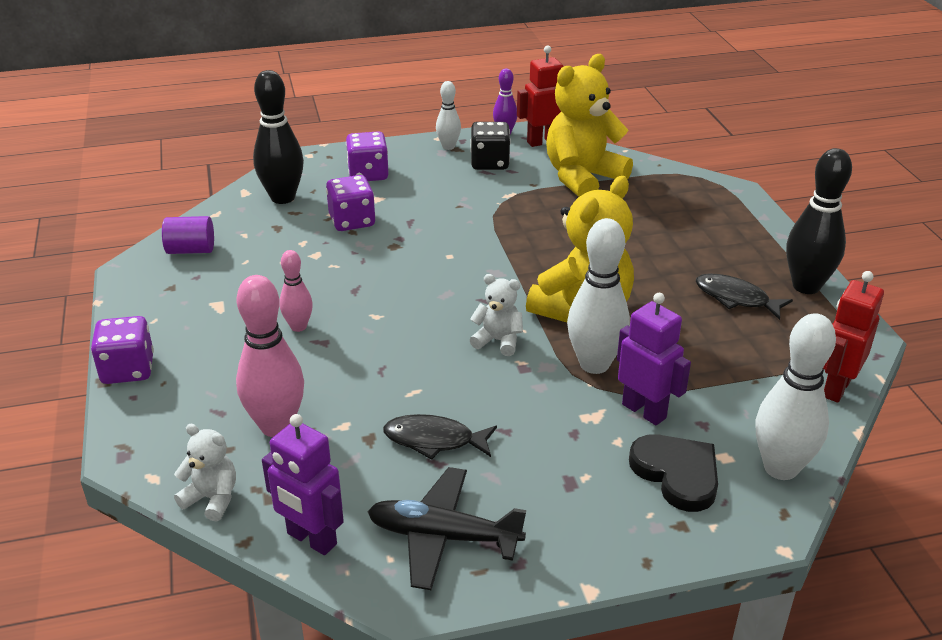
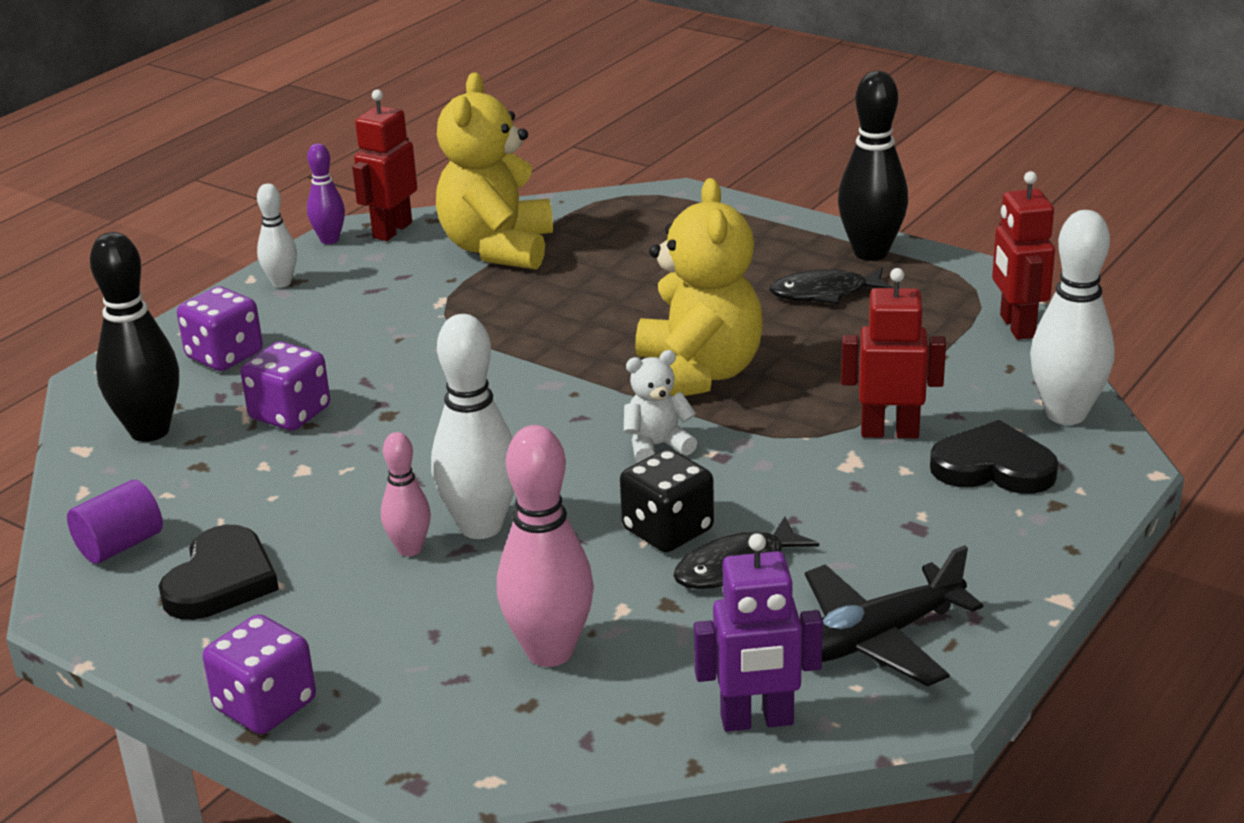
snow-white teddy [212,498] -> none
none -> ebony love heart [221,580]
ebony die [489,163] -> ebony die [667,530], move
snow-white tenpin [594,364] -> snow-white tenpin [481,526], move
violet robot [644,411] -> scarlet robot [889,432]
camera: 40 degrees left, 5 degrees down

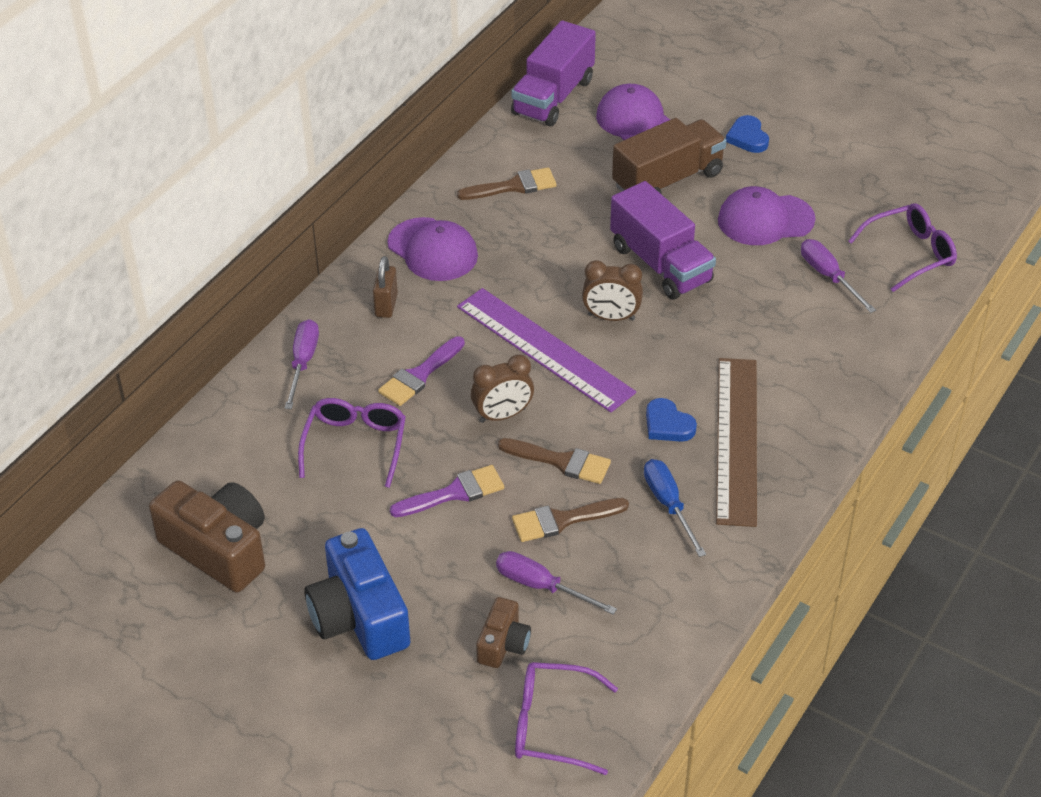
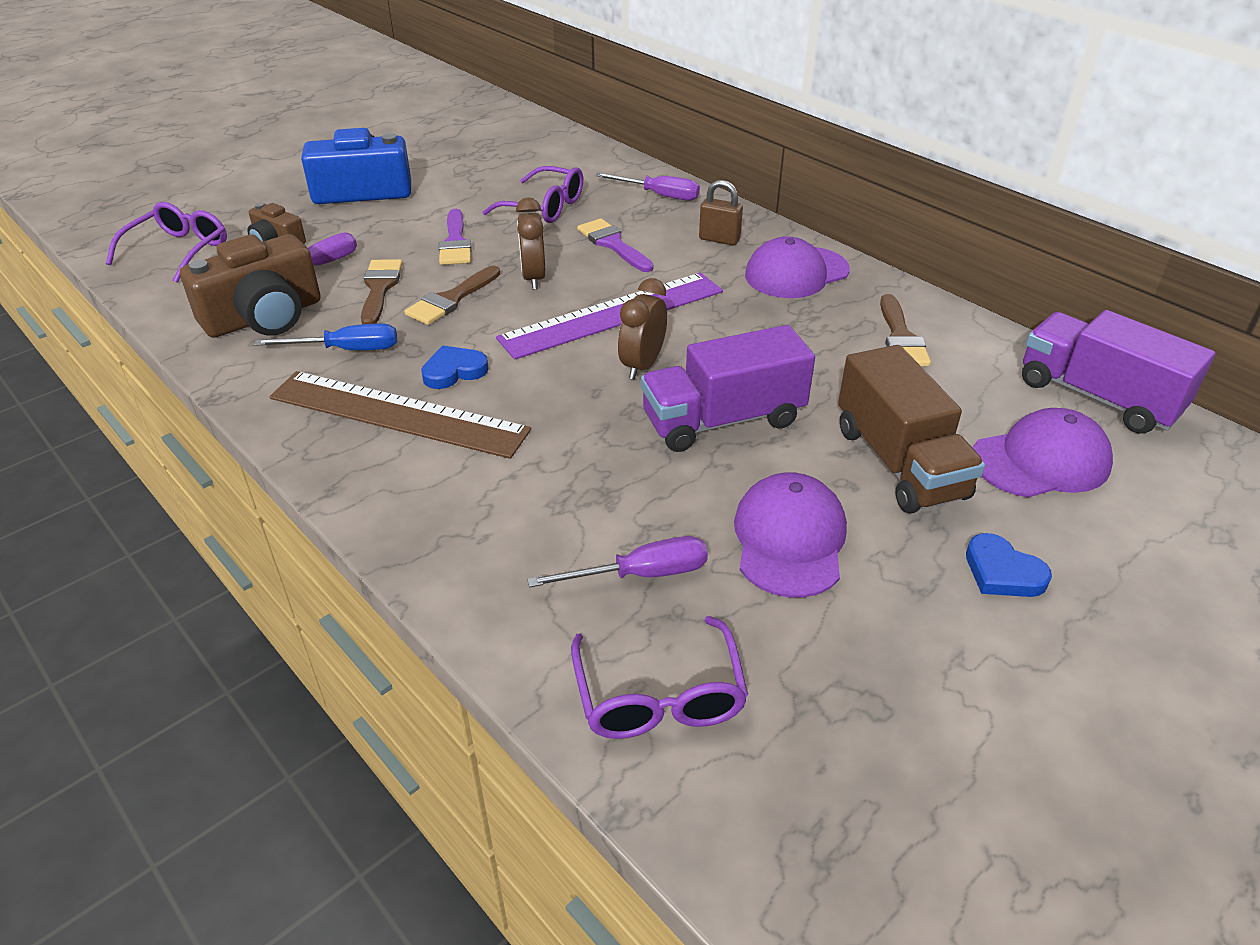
brown compact camera [218,549] -> brown compact camera [264,317], move
blue love heart [747,138] -> blue love heart [1002,572], 135 degrees counterclockwise
camera: 105 degrees right, 5 degrees down

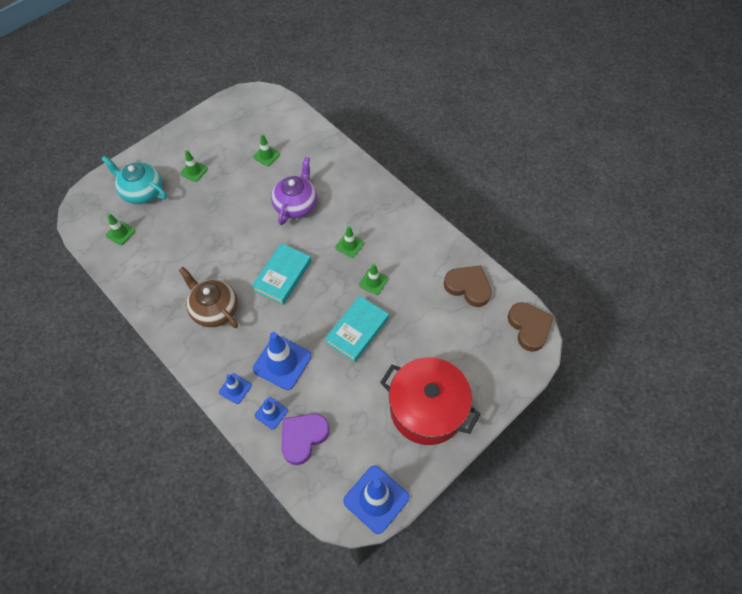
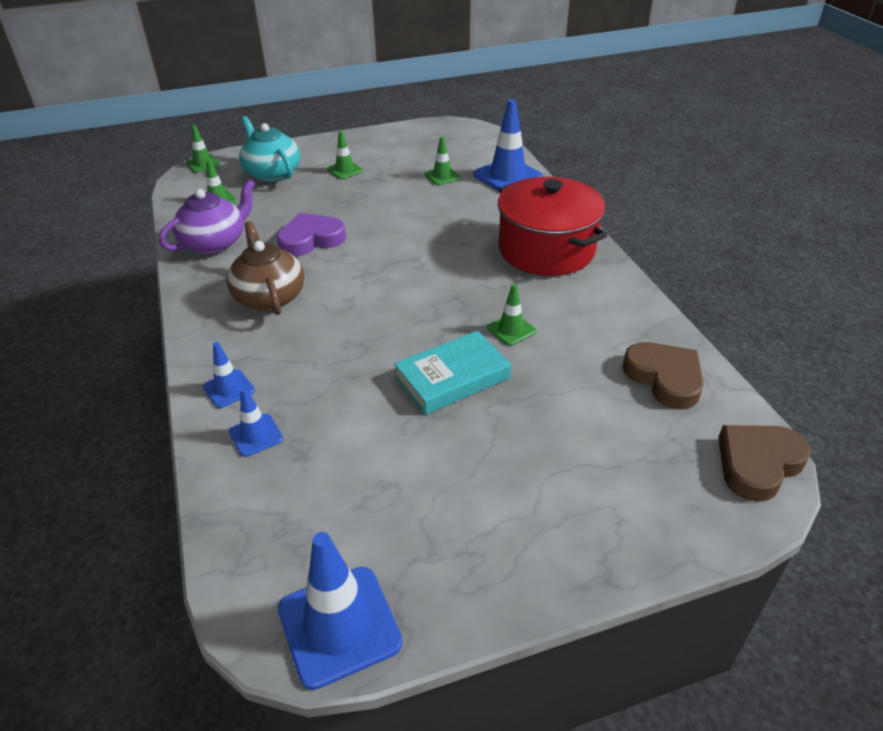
turquoise hardcover [282,276] -> none
blue safety cone [282,362] -> blue safety cone [507,176], move
violet china teapot [296,204] -> violet china teapot [215,243], move
violet love heart [303,437] -> violet love heart [311,239], move
emerald safety cone [349,245] -> emerald safety cone [203,164], move
scarlet cooking pot [427,409] -> scarlet cooking pot [546,250], move
brown love heart [529,327] -> brown love heart [758,464], 135 degrees counterclockwise
camera: 25 degrees right, 20 degrees down

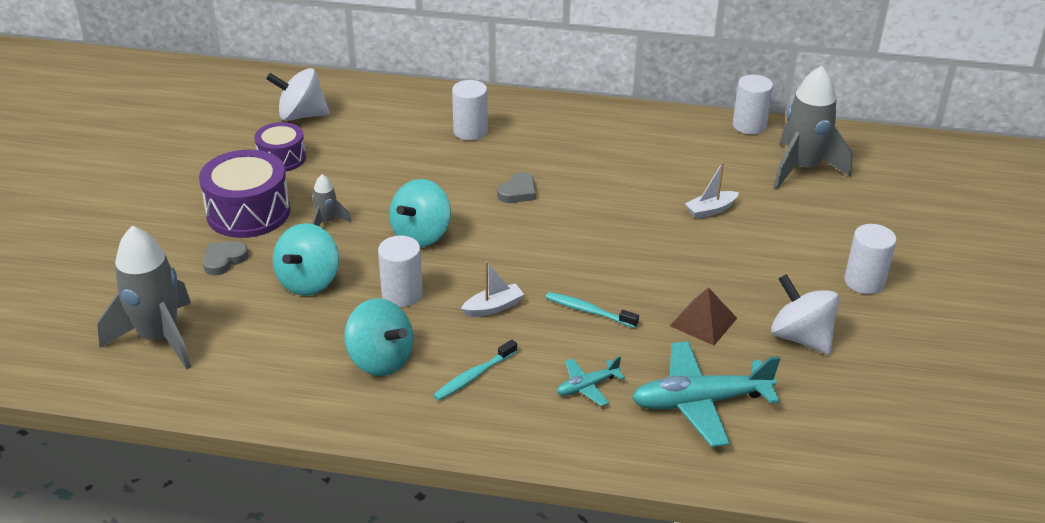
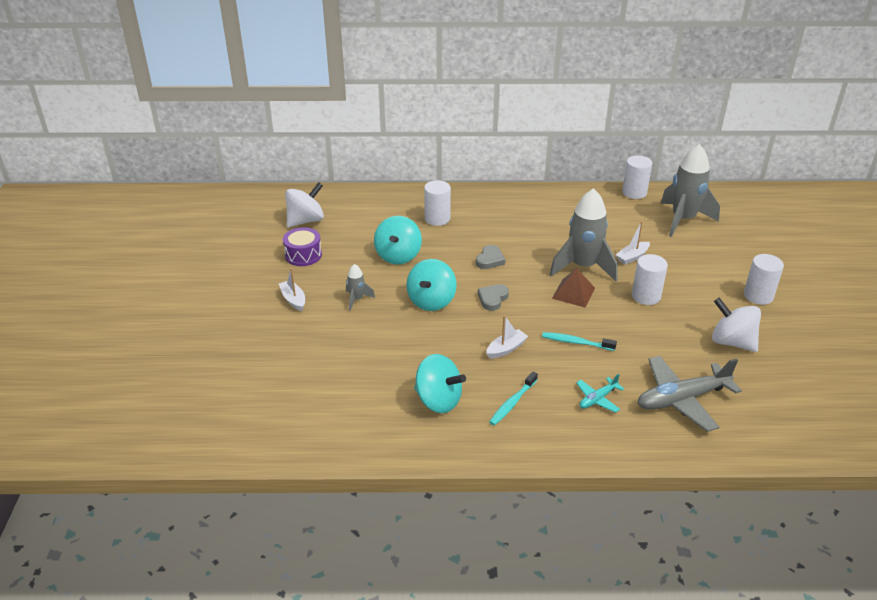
grey rocket [159,338] -> grey rocket [583,267], move
grey love heart [224,260] -> grey love heart [492,299], move
turquoise spinning top [309,281] -> turquoise spinning top [398,256], move
snow-white cylinder [402,294] -> snow-white cylinder [646,296], move
brown solid pyramid [703,322] -> brown solid pyramid [573,293], move
violet drum [248,212] -> snow-white boat [293,300]
turquoise aeroplane [700,402] -> grey aeroplane [682,399]
snow-white spinning top [301,115] -> snow-white spinning top [306,221], 150 degrees clockwise
camera: 10 degrees left, 0 degrees up

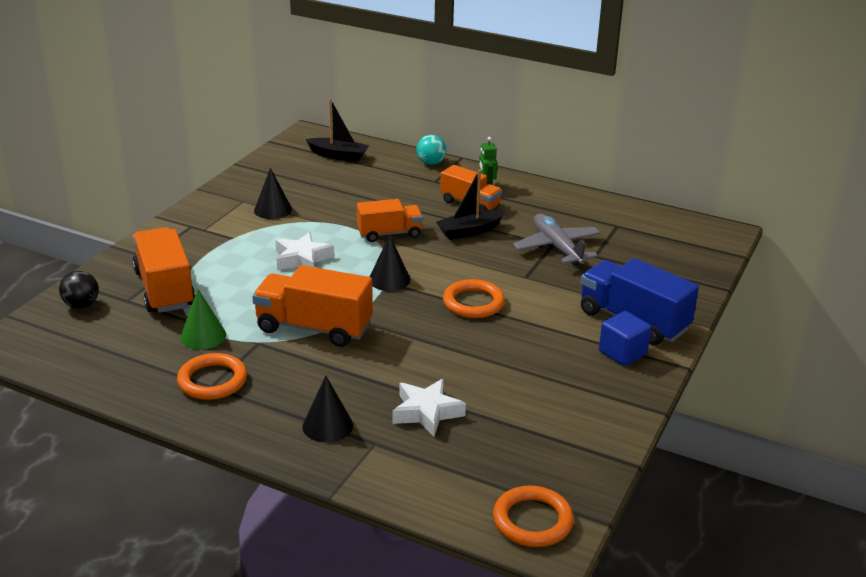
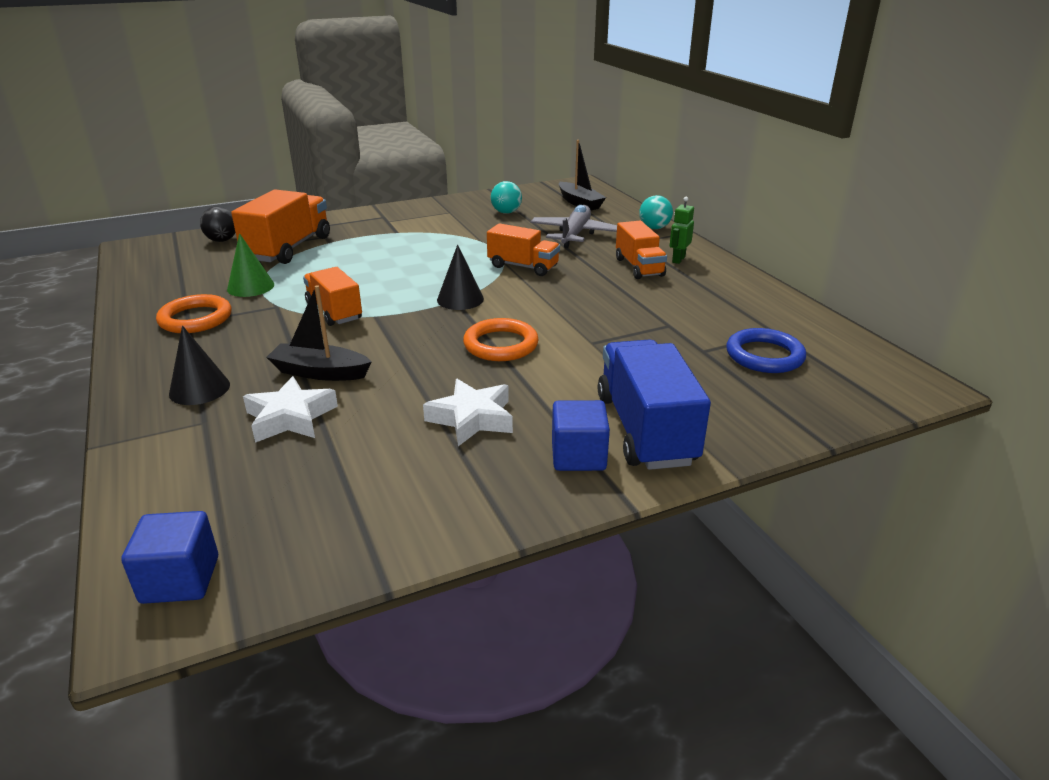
ebony solid cone [273,210] -> none
none -> turquoise play ball [506,212]
none -> blue torus [764,356]
snow-white star shape [302,259] -> snow-white star shape [472,418], move
ebony boat [469,231] -> ebony boat [320,372], move
grey aeroplane [557,247] -> grey aeroplane [575,234], move
orange-coloured torus [532,520] -> blue block [180,579]
orange-coloured truck [314,328] -> orange-coloured truck [334,311], x0.64
camera: 40 degrees right, 0 degrees up

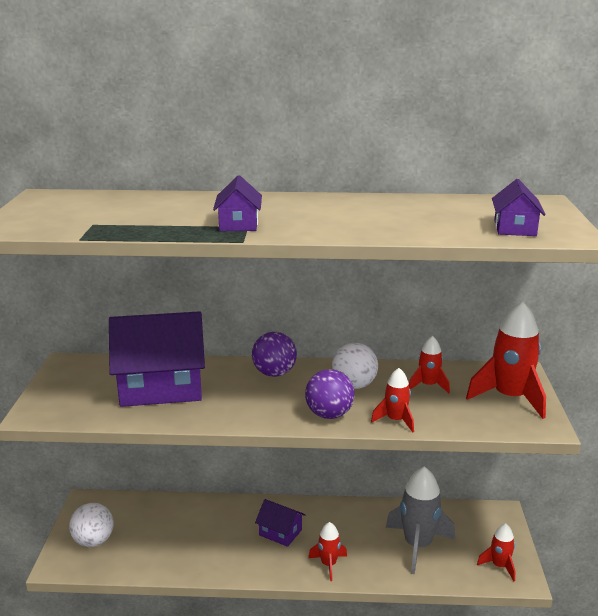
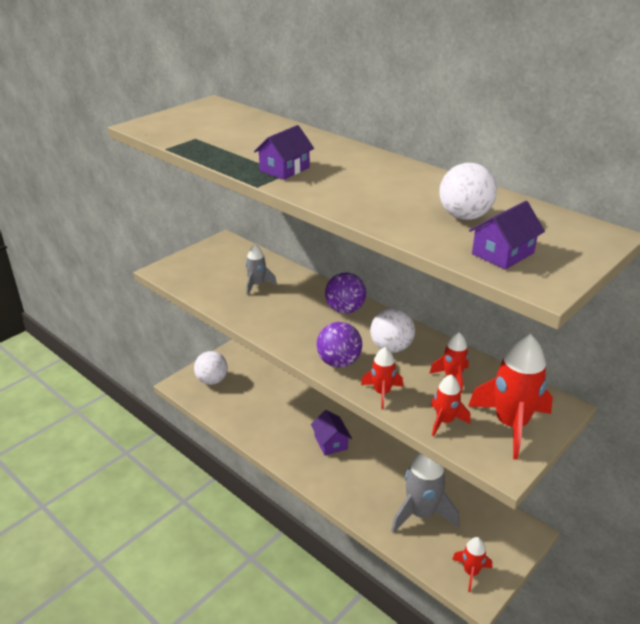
none -> snow-white play ball [464,216]
scarlet rocket [328,564] -> scarlet rocket [444,421], move
violet house [161,386] -> grey rocket [257,285]
camera: 40 degrees right, 10 degrees up

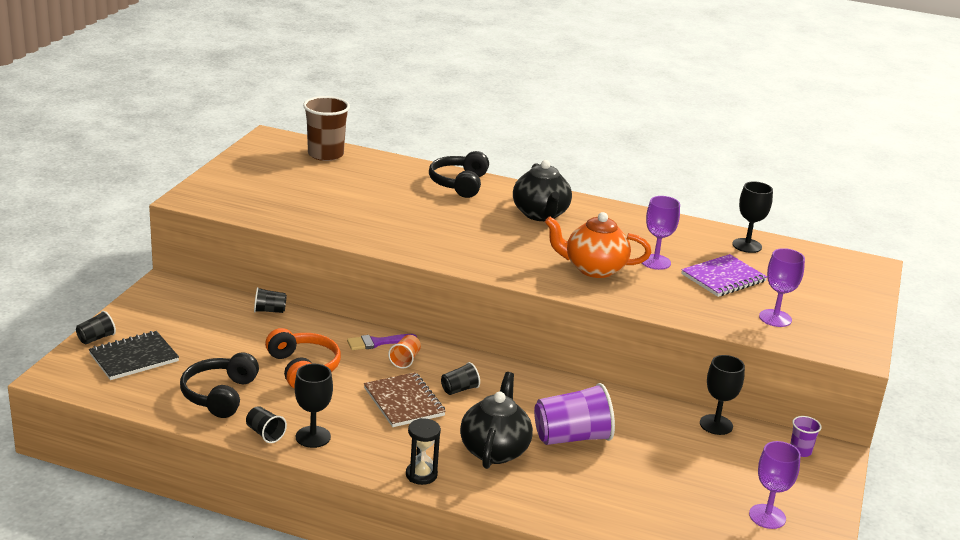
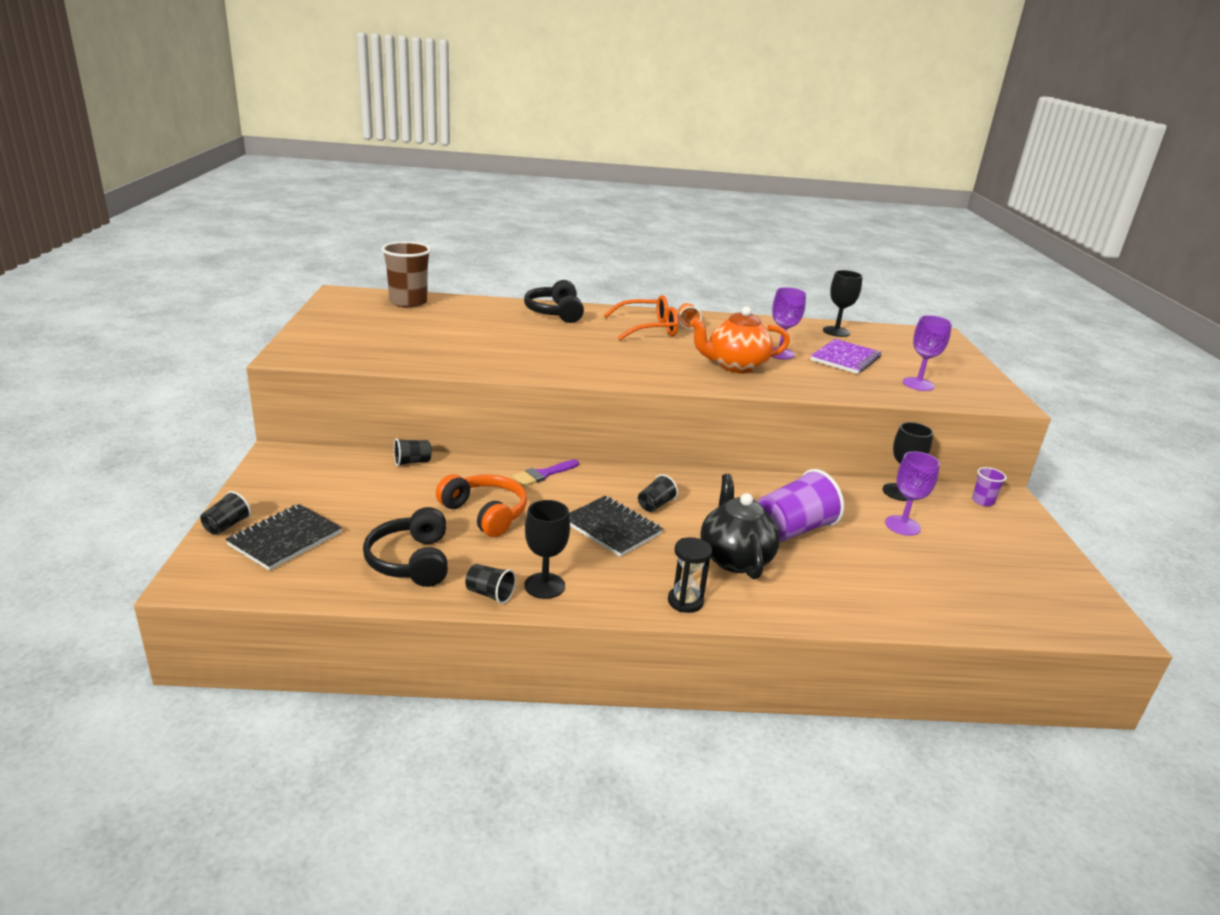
orange-coloured beaker [405,360] -> orange-coloured beaker [687,324], move
violet wine glass [767,516] -> violet wine glass [902,525], move
ebony china teapot [540,214] -> orange-coloured glasses [648,328]
brown notepad [404,402] -> ebony notepad [612,528]
camera: 20 degrees left, 0 degrees up

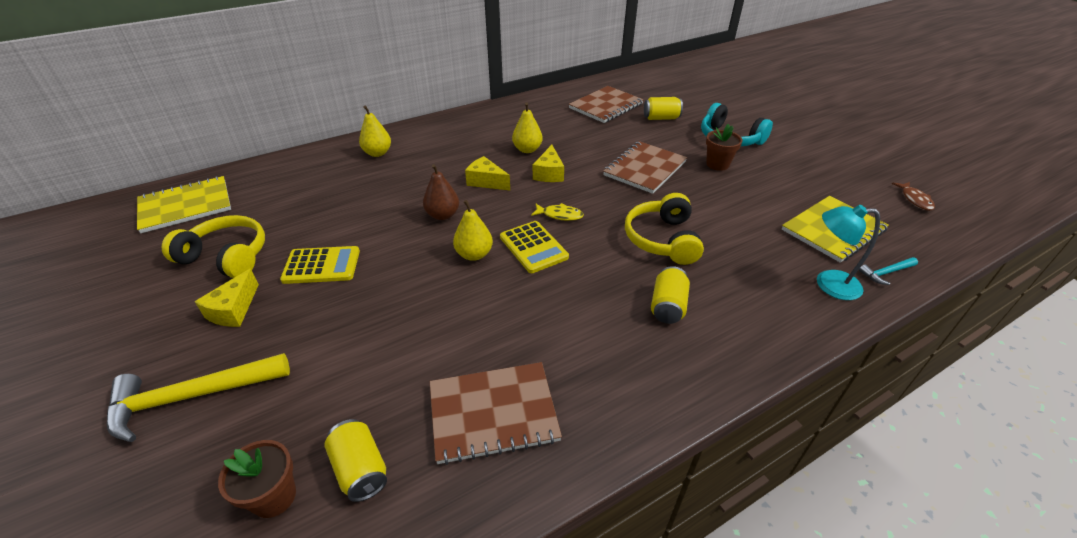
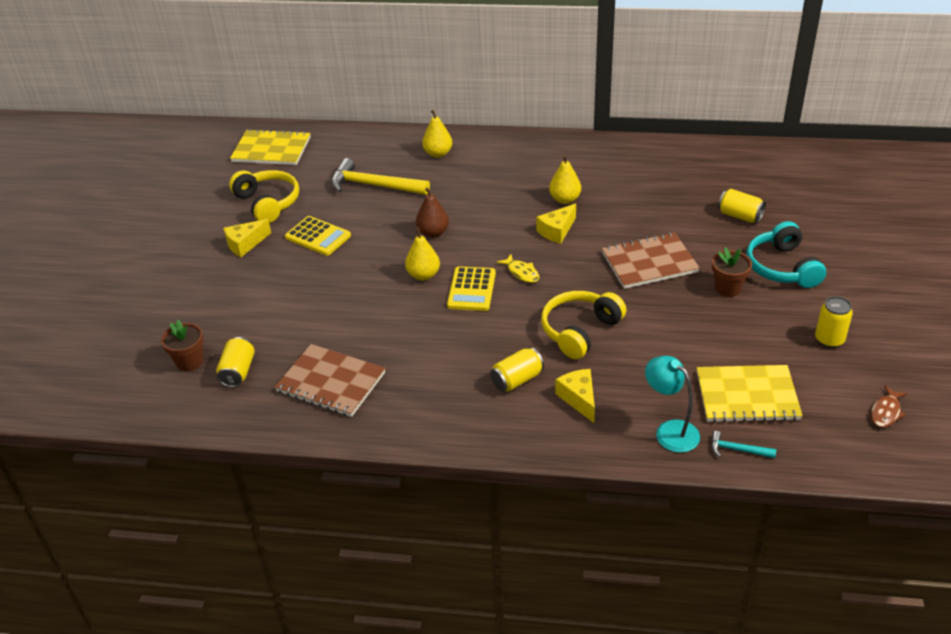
brown notepad [605,106] -> none
none -> golden tin [829,340]
golden hammer [191,397] -> golden hammer [374,185], move
golden cheese [486,181] -> golden cheese [579,399], move
camera: 40 degrees right, 0 degrees up

